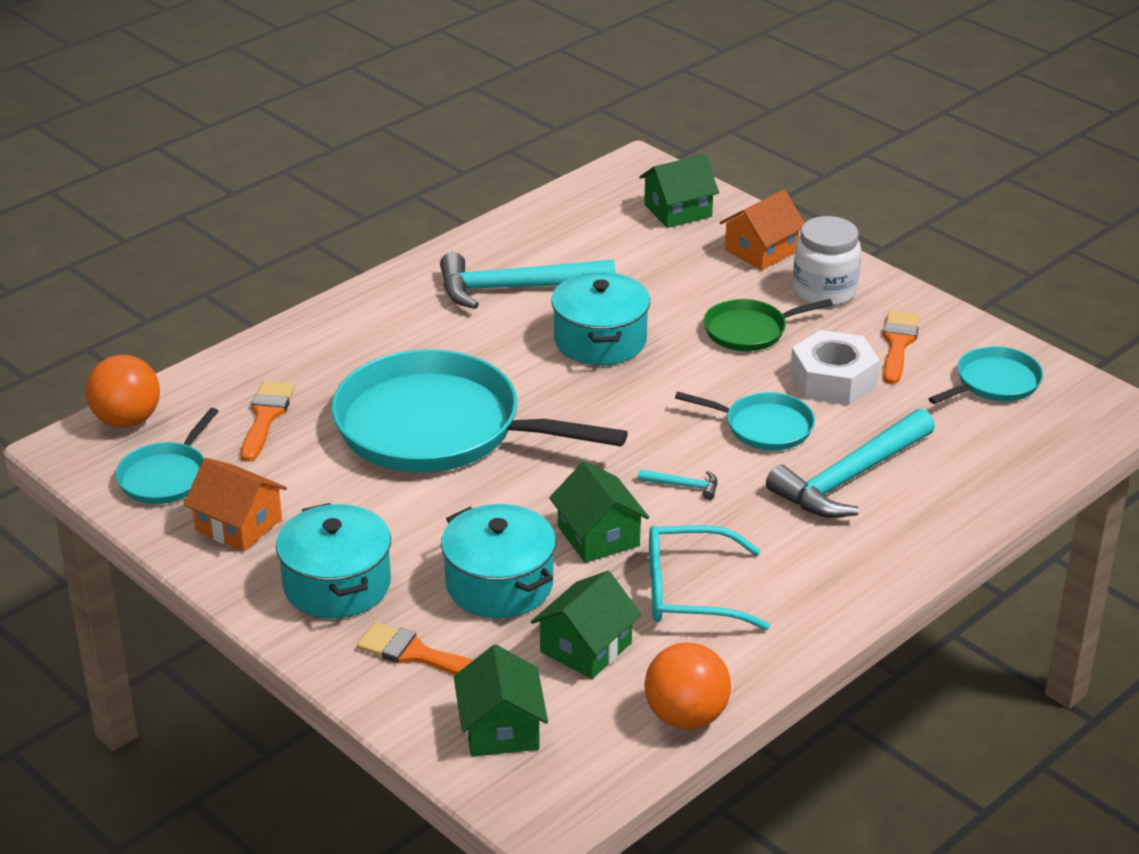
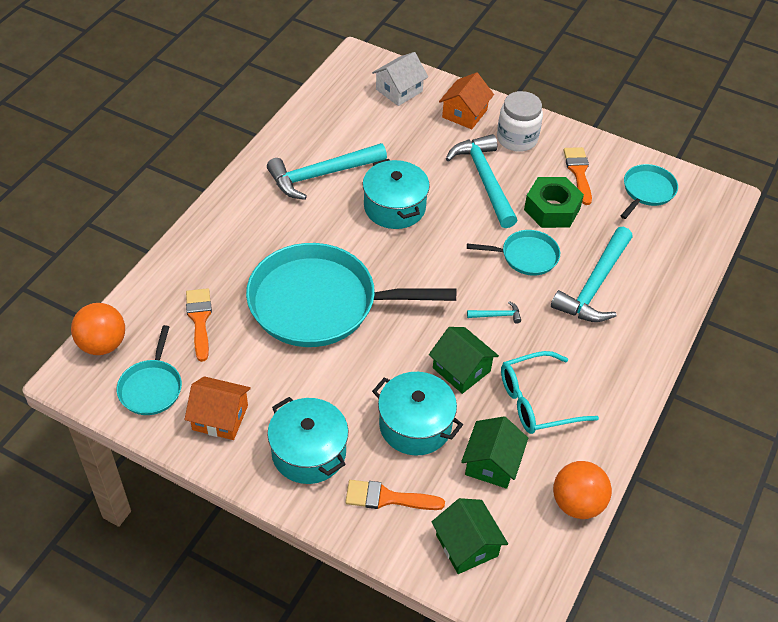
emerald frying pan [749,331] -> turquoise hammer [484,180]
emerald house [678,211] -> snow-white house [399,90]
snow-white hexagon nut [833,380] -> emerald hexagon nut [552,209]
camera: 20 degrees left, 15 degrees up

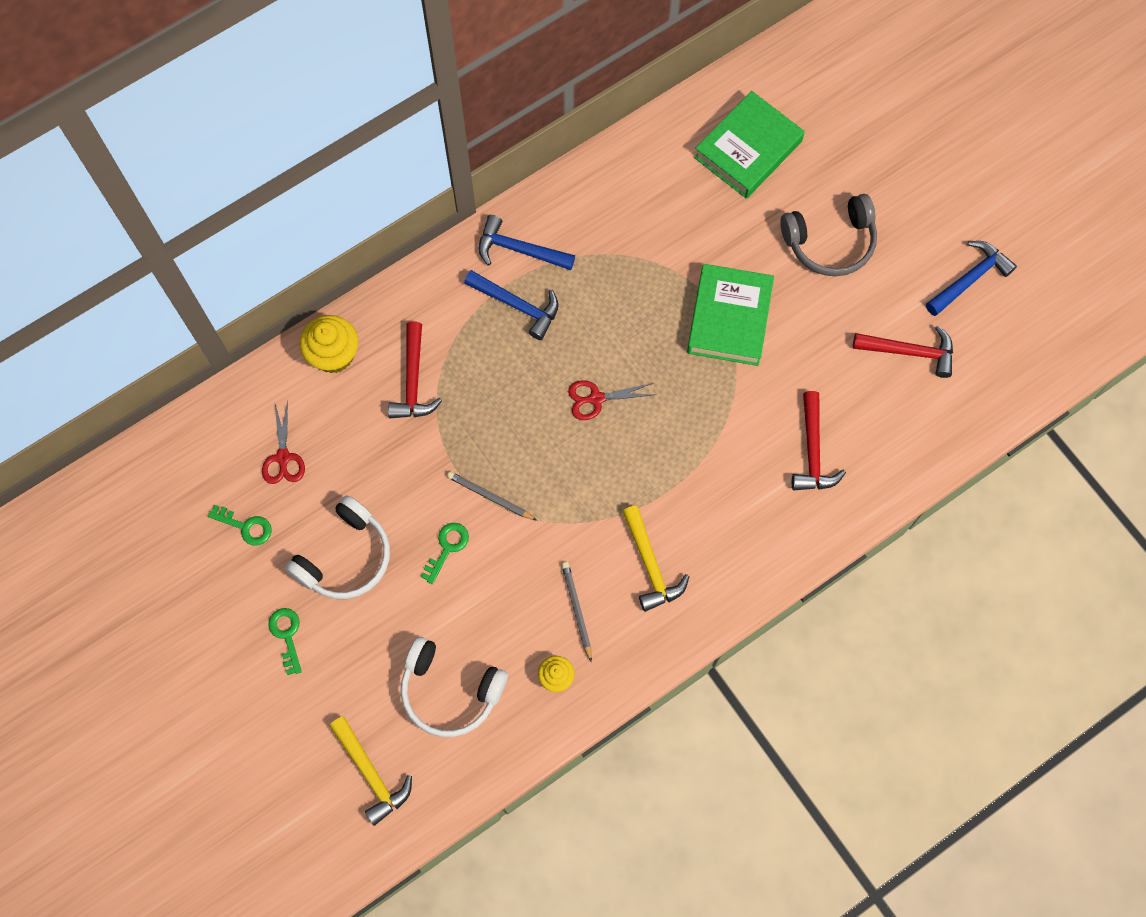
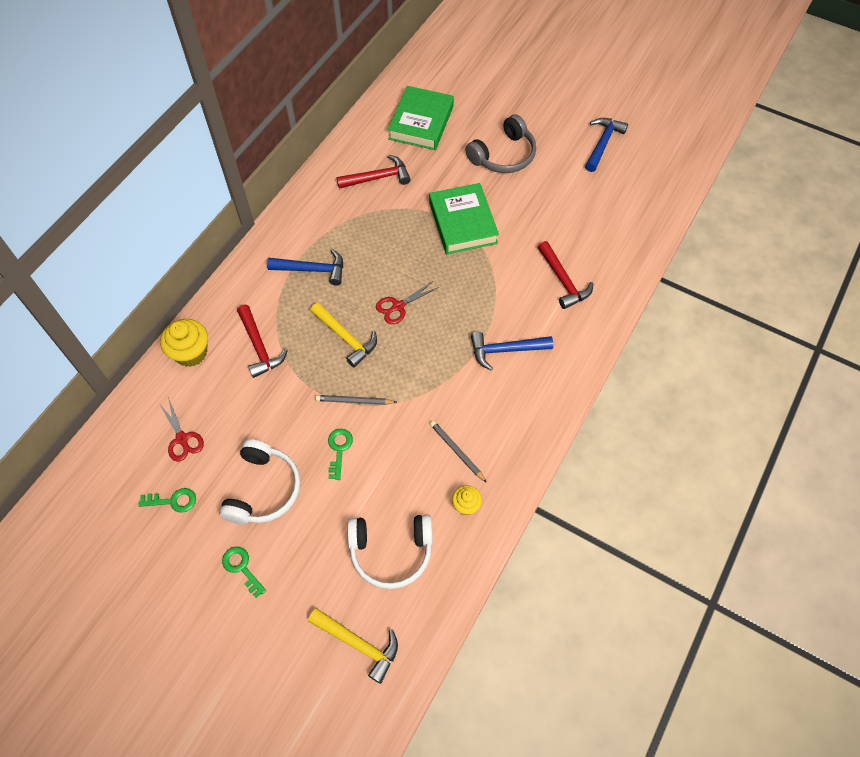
blue hammer [519,250] -> blue hammer [506,350], move
golden hammer [650,565] -> golden hammer [345,338], move
scarlet hammer [909,352] -> scarlet hammer [378,178], move
camera: 25 degrees left, 10 degrees down

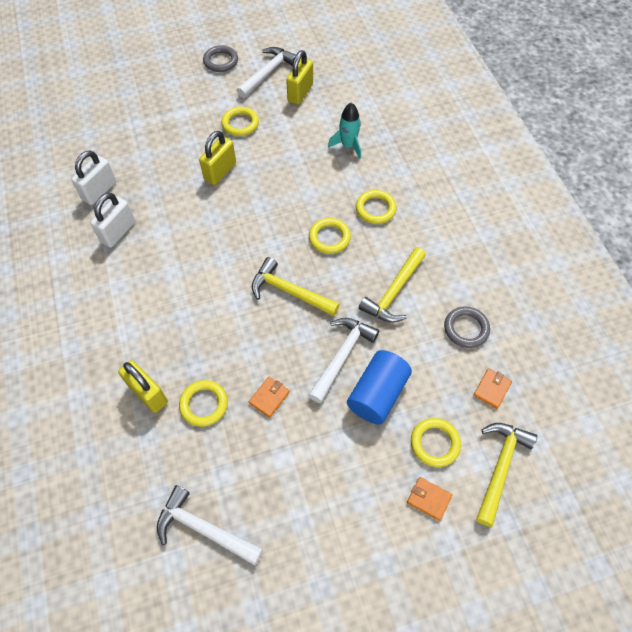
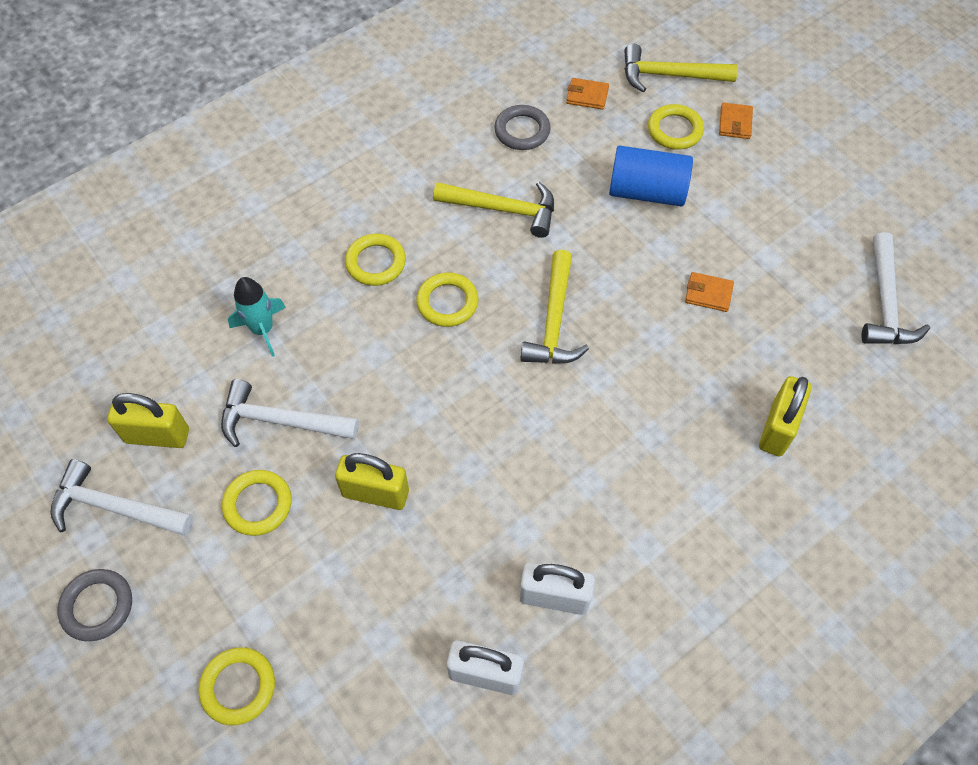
golden torus [204,404] -> golden torus [238,687], move
snow-white hammer [342,355] -> snow-white hammer [280,421], move
camera: 110 degrees left, 0 degrees up

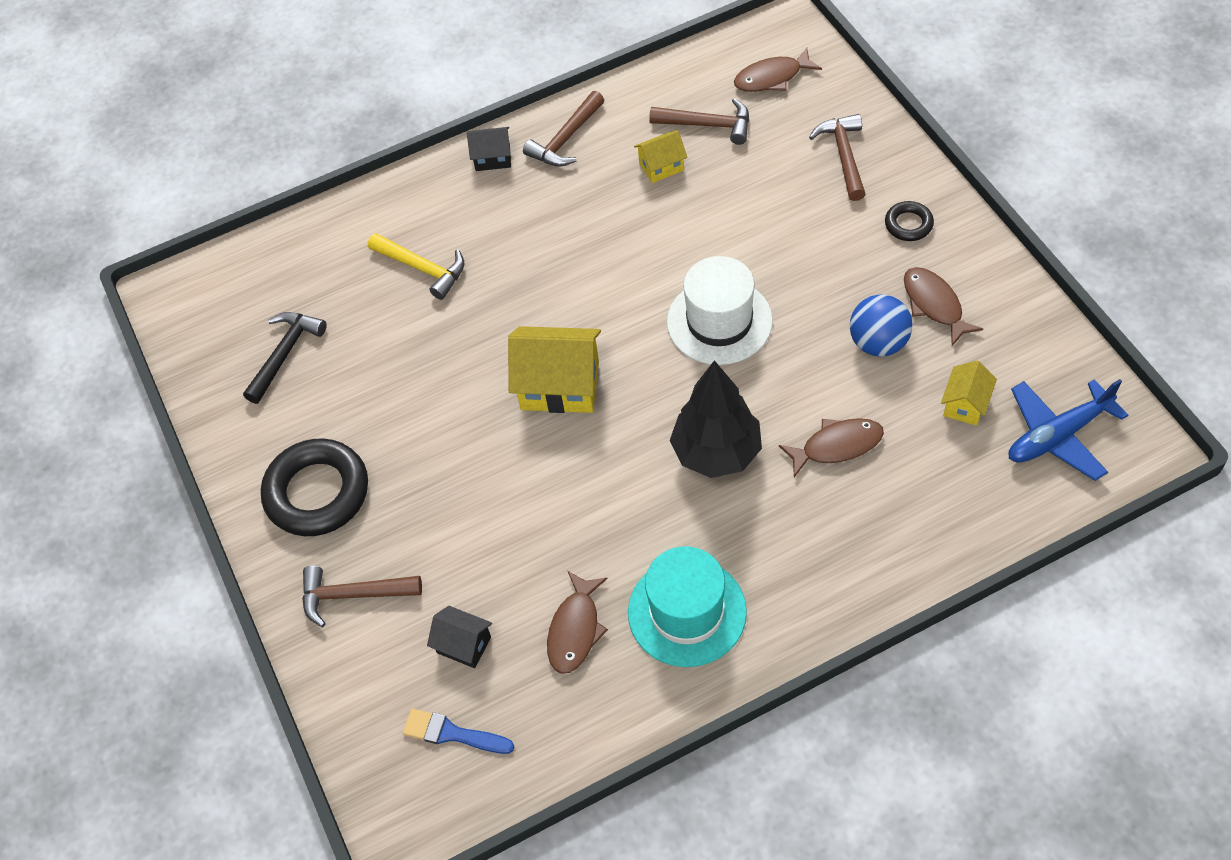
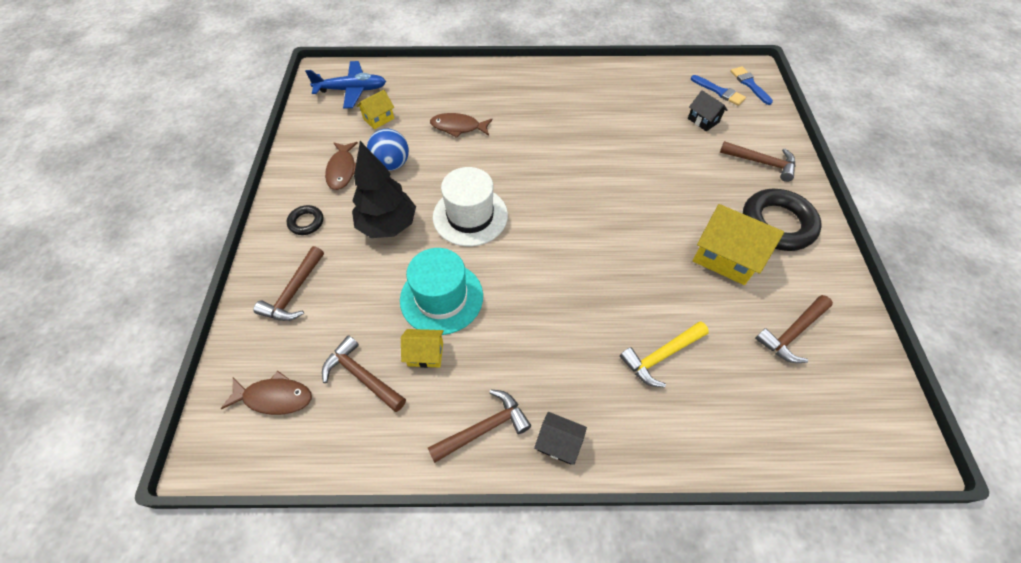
brown fish [575,630] -> none
none -> blue brush [749,84]
golden house [560,386] -> golden house [725,257], move
turquoise hat [687,612] -> turquoise hat [441,297], move
ebony tree [716,453] -> ebony tree [388,226], move
ebony hammer [285,354] -> brown hammer [792,333]
golden hammer [422,268] -> golden hammer [661,356], 90 degrees counterclockwise
camera: 160 degrees left, 0 degrees up

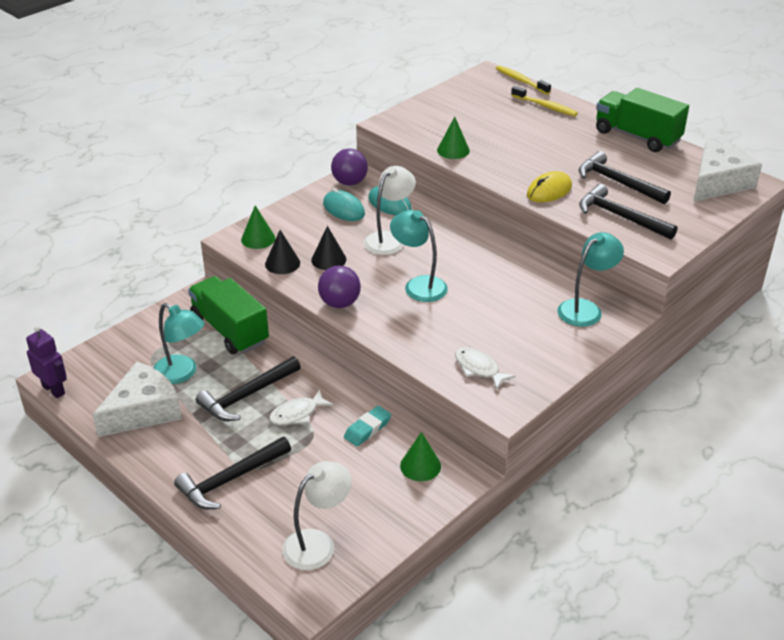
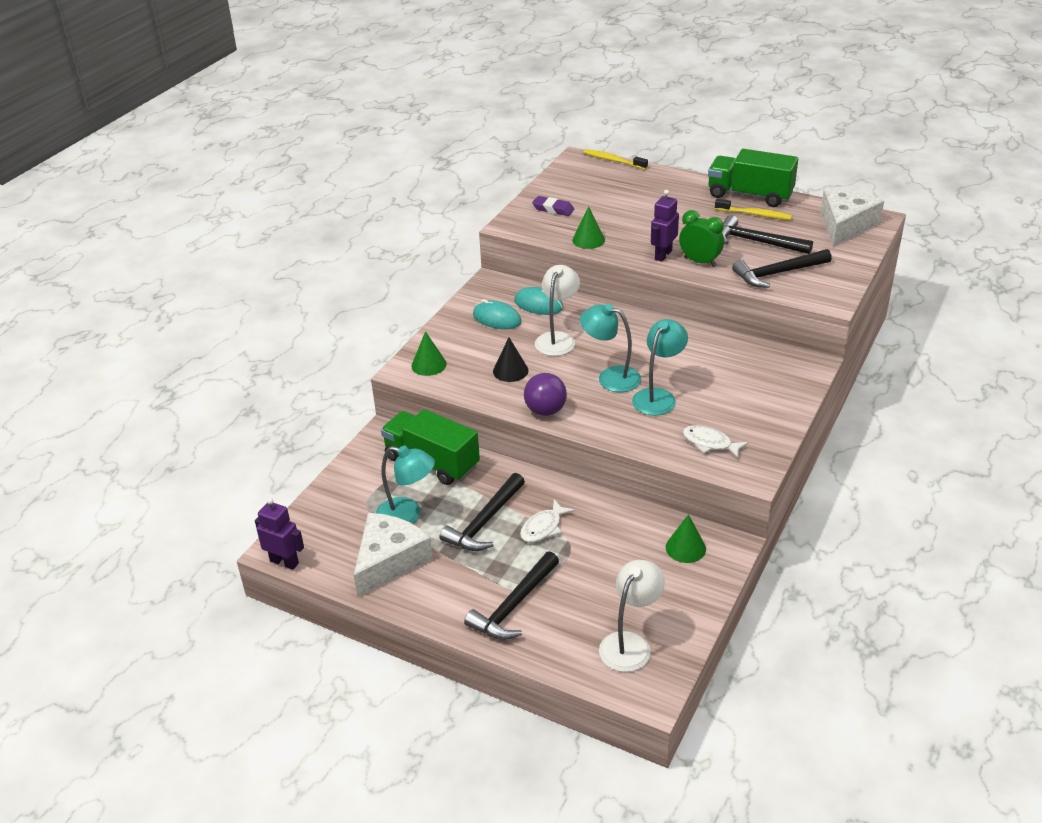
ebony solid cone [282,263] -> none
violet play ball [349,182] -> none
turquoise eraser [367,429] -> none
none -> violet eraser [553,209]
none -> violet robot [663,255]
golden dental brush [545,106] -> golden dental brush [755,215], move
turquoise lamp [586,309] -> turquoise lamp [658,396], move
golden mouse [549,191] -> emerald bedside clock [700,262]
ebony hammer [620,217] -> ebony hammer [777,273], 45 degrees counterclockwise
camera: 15 degrees left, 0 degrees up

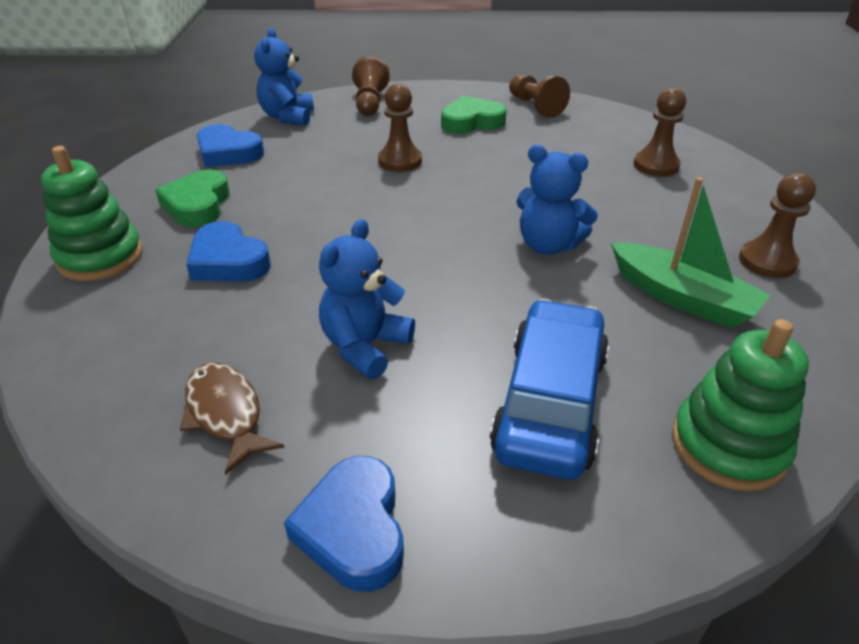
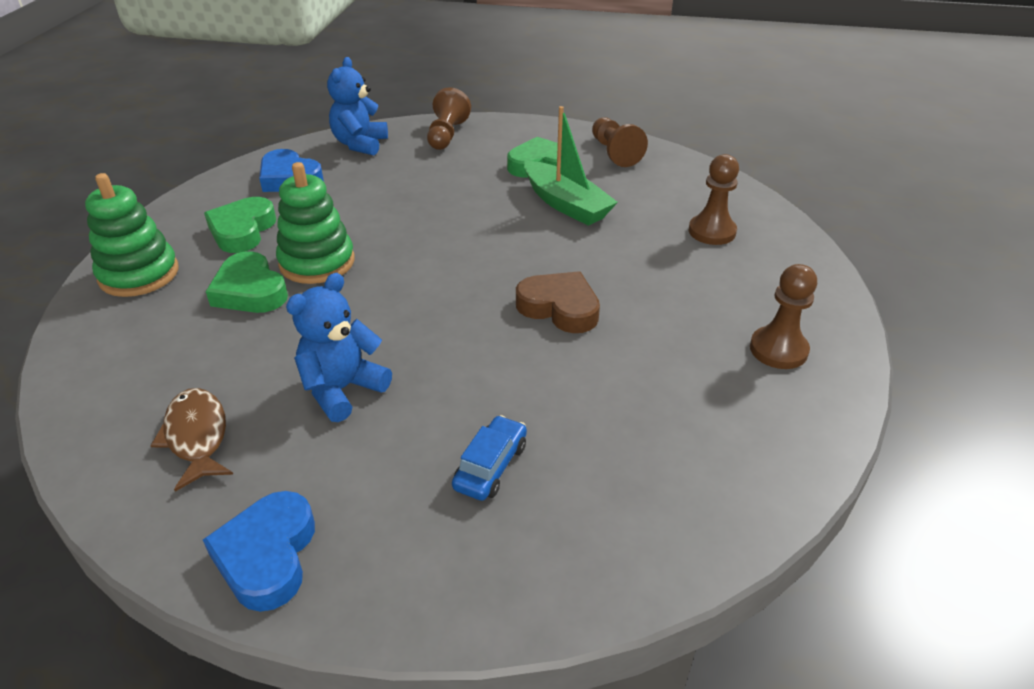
brown game pawn [400,161] -> none
emerald boat [682,298] -> emerald boat [566,204], move
emerald stacking rings [728,445] -> emerald stacking rings [317,262], move
blue teddy [548,245] -> brown love heart [559,308]
blue love heart [228,261] -> emerald love heart [250,291]
blue toy car [550,403] -> blue toy car [491,466], x0.49
camera: 10 degrees right, 0 degrees up

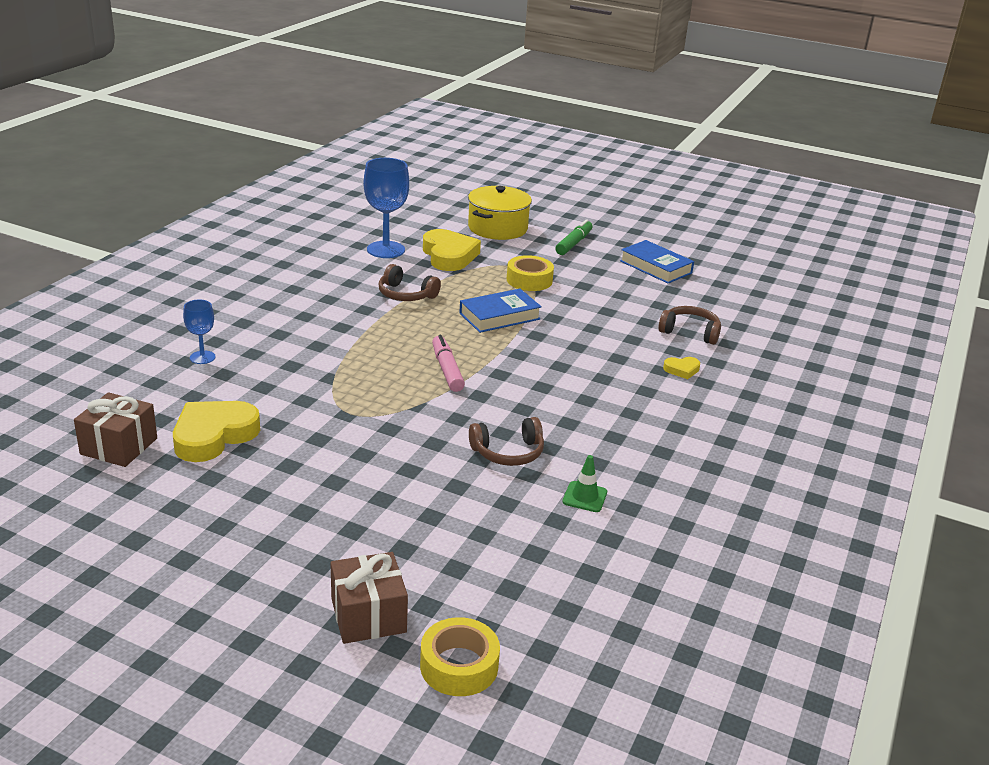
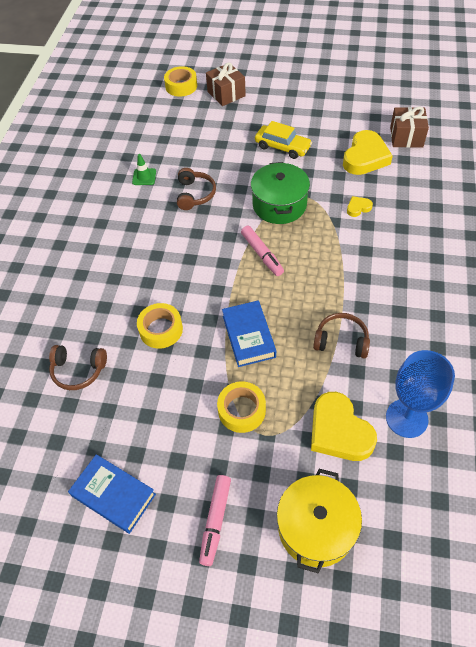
blue wine glass [202,357] -> none
none -> golden roll of tape [161,329]
none -> emerald cooking pot [279,205]
none -> golden toy car [282,147]
golden love heart [682,370] -> golden love heart [358,208], move
emerald felt pen [573,243] -> rosy felt pen [215,521]
blue hardcover [499,316] -> blue hardcover [249,336], 60 degrees counterclockwise
brown headset [508,452] -> brown headset [195,194], 120 degrees clockwise
camera: 170 degrees right, 25 degrees up

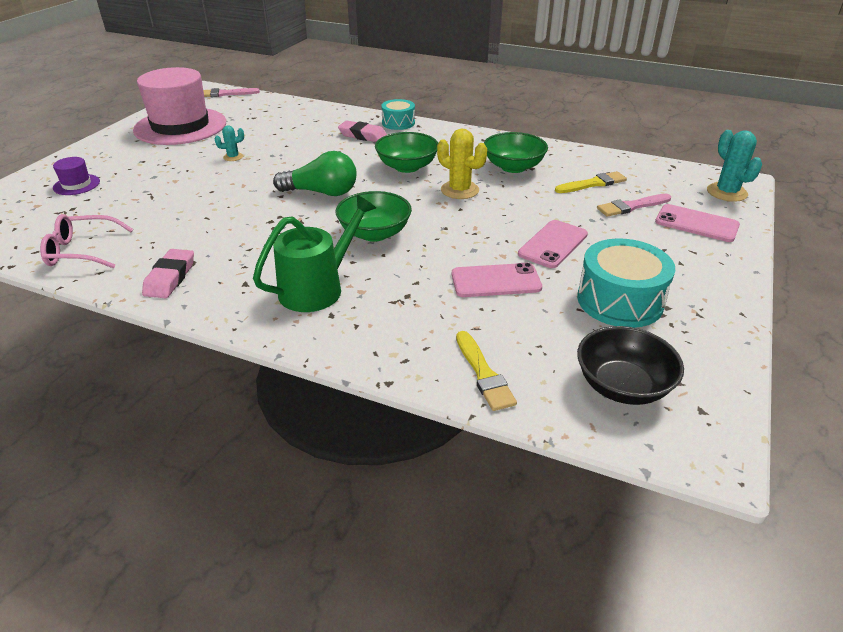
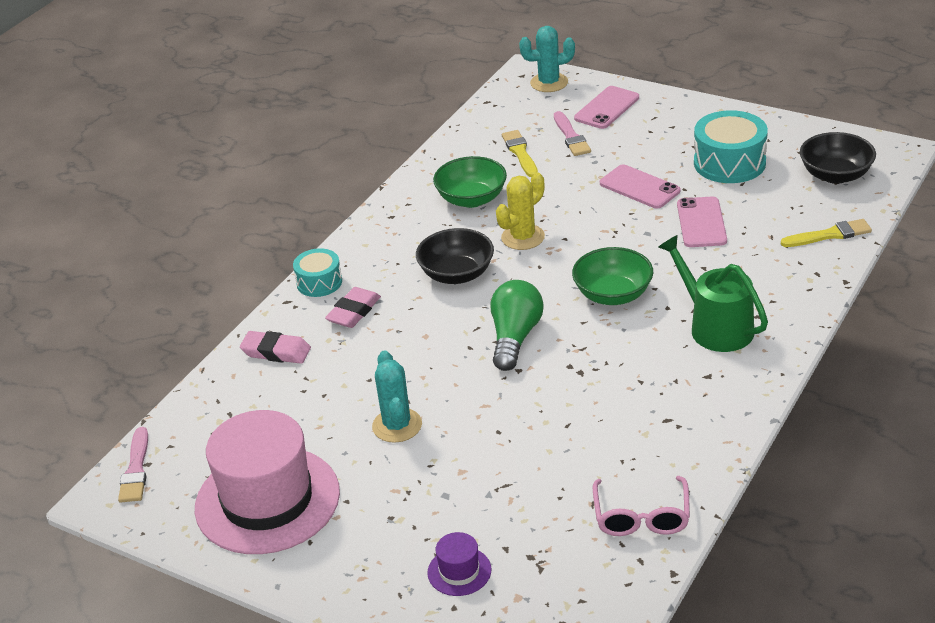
rosy eraser [170,278] -> rosy eraser [276,352], move
emerald deep dish [407,167] -> ebony deep dish [457,274]
turquoise cactus [233,157] -> turquoise cactus [397,425], x1.79
camera: 80 degrees left, 0 degrees up

